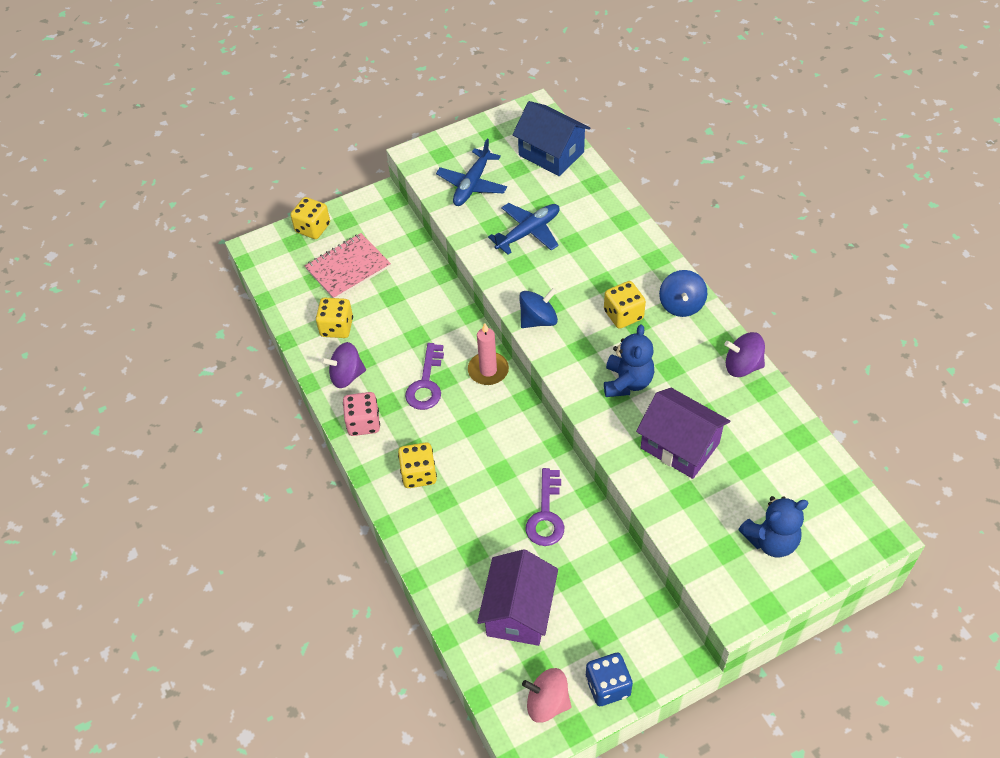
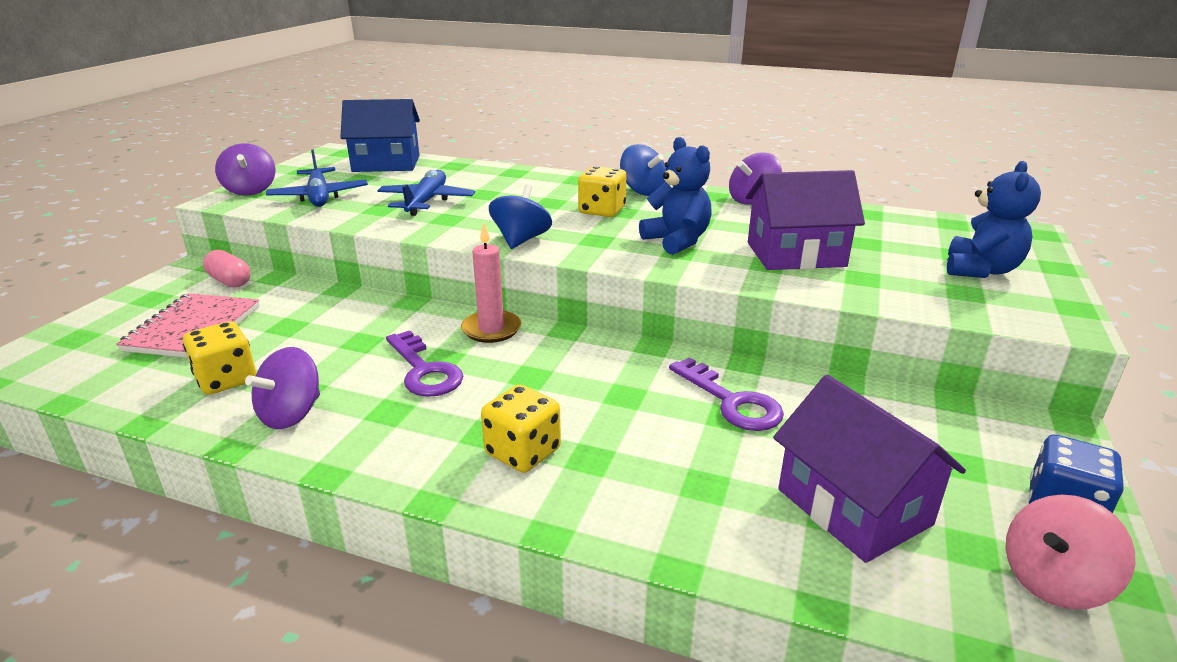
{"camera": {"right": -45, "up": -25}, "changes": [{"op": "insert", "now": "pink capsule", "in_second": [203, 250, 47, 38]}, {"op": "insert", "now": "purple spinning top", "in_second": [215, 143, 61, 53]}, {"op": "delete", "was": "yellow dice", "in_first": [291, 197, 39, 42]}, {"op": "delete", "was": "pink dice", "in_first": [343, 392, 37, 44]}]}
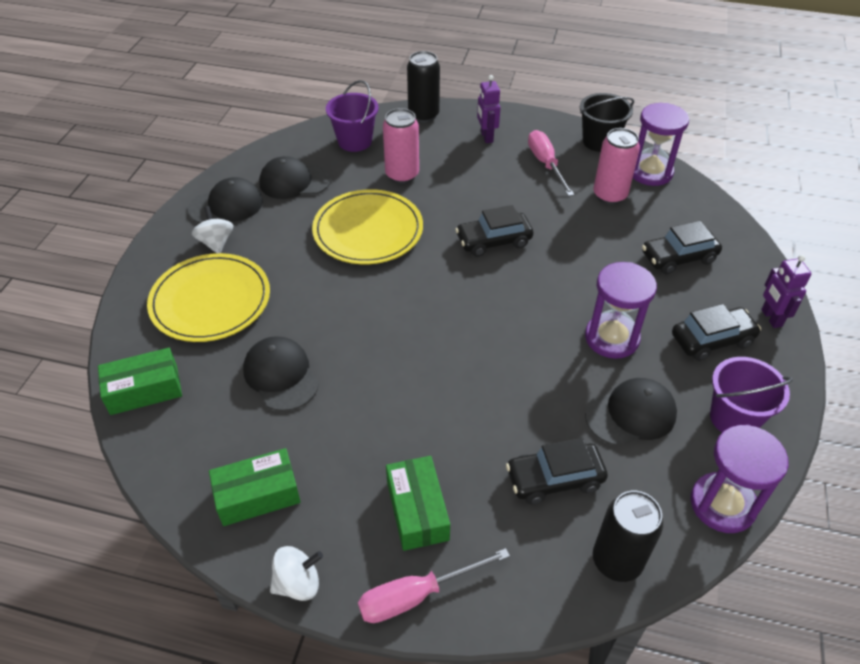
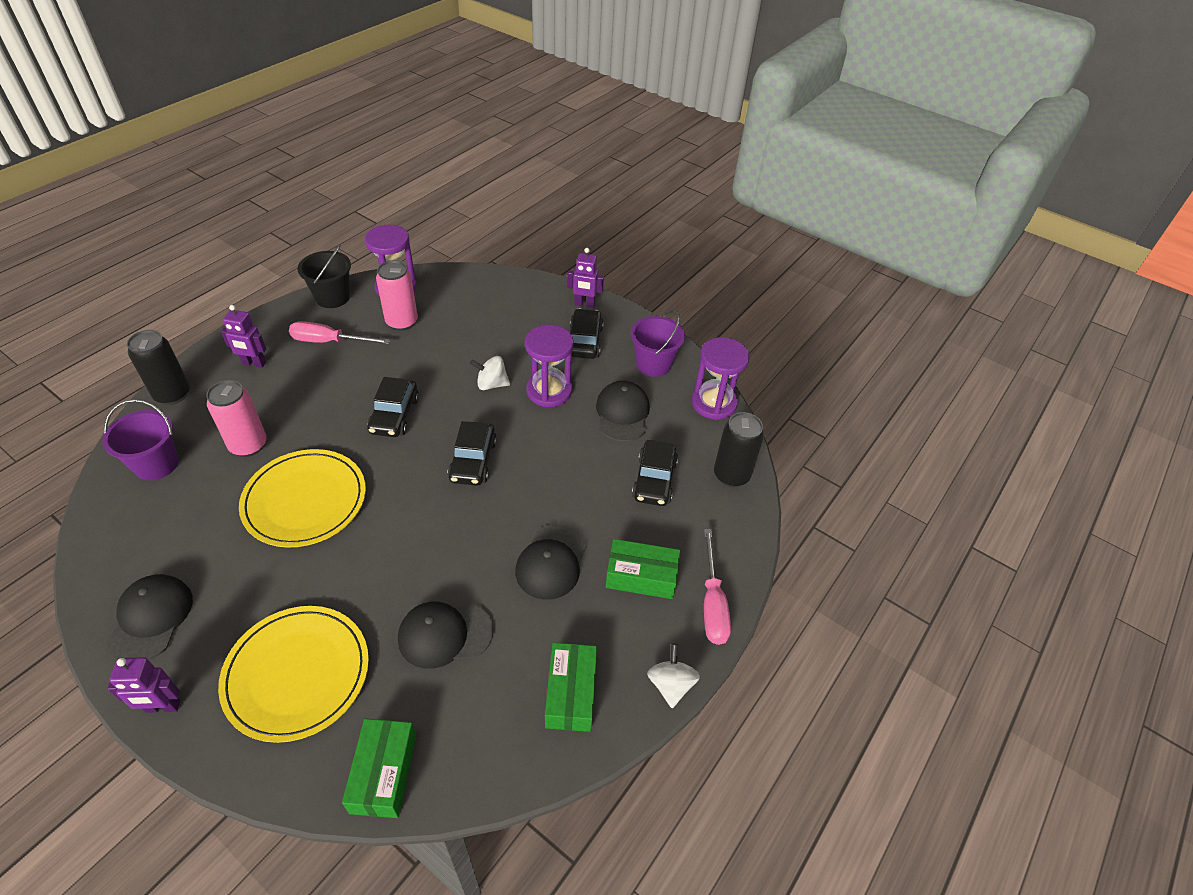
{"camera": {"right": -70, "up": 0}, "changes": [{"op": "insert", "now": "purple robot", "in_second": [107, 657, 74, 56]}, {"op": "move", "was": "black car", "in_first": [642, 221, 80, 53], "in_second": [447, 421, 50, 65]}, {"op": "move", "was": "white spinning top", "in_first": [192, 206, 42, 47], "in_second": [470, 356, 40, 34]}, {"op": "move", "was": "black cap", "in_first": [259, 156, 72, 43], "in_second": [515, 524, 71, 76]}]}
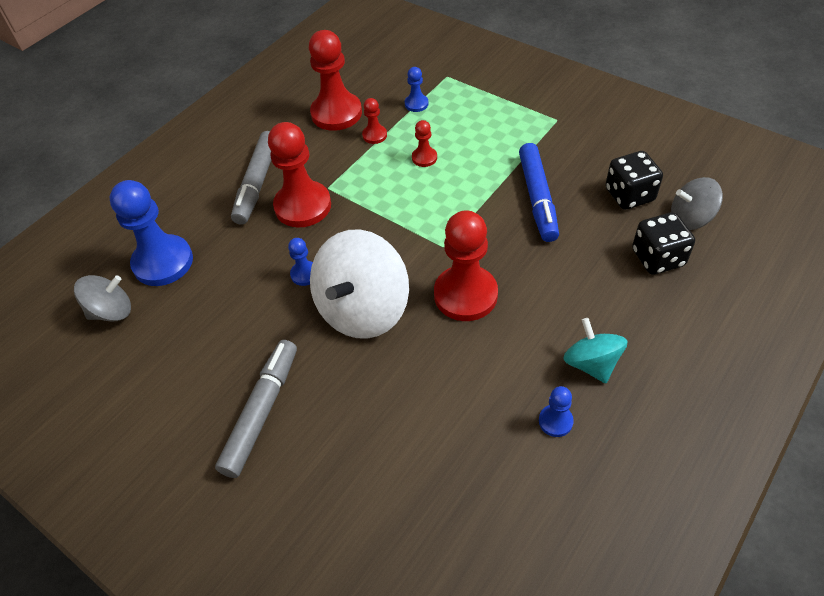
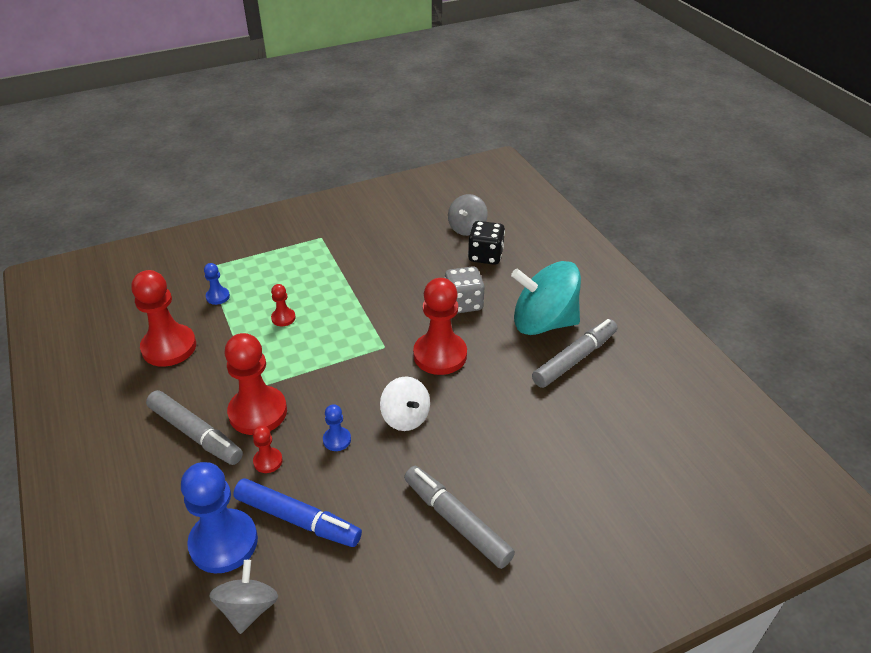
{"camera": {"right": -65, "up": -10}, "changes": [{"op": "move", "was": "blue marker", "in_first": [519, 143, 40, 99], "in_second": [233, 478, 129, 69]}, {"op": "move", "was": "red pawn", "in_first": [362, 98, 25, 46], "in_second": [253, 426, 30, 47]}, {"op": "resize", "was": "white spinning top", "in_first": [310, 229, 99, 110], "in_second": [380, 376, 50, 55], "ratio": 0.56}, {"op": "insert", "now": "grey dice", "in_second": [444, 266, 41, 47]}, {"op": "resize", "was": "turquoise spinning top", "in_first": [563, 318, 65, 65], "in_second": [511, 261, 70, 74], "ratio": 1.79}, {"op": "replace", "was": "blue pawn", "now": "grey marker", "in_first": [539, 386, 35, 51], "in_second": [532, 319, 85, 69]}, {"op": "delete", "was": "black dice", "in_first": [606, 151, 57, 59]}]}
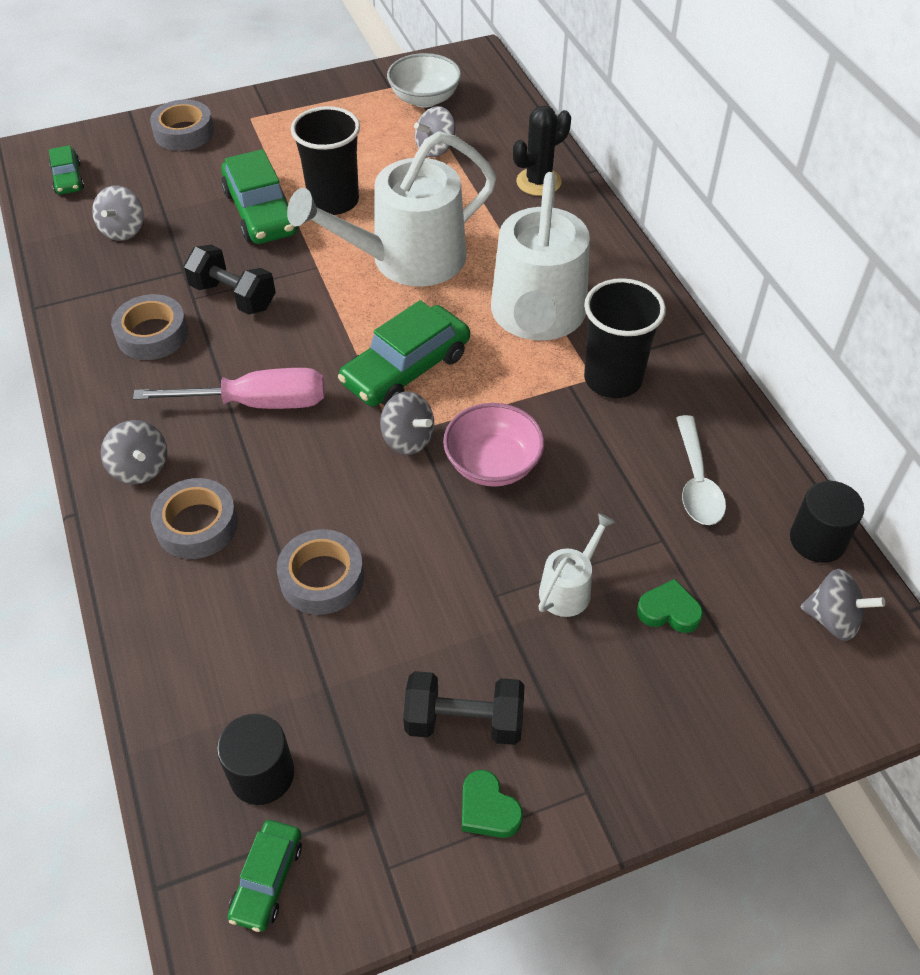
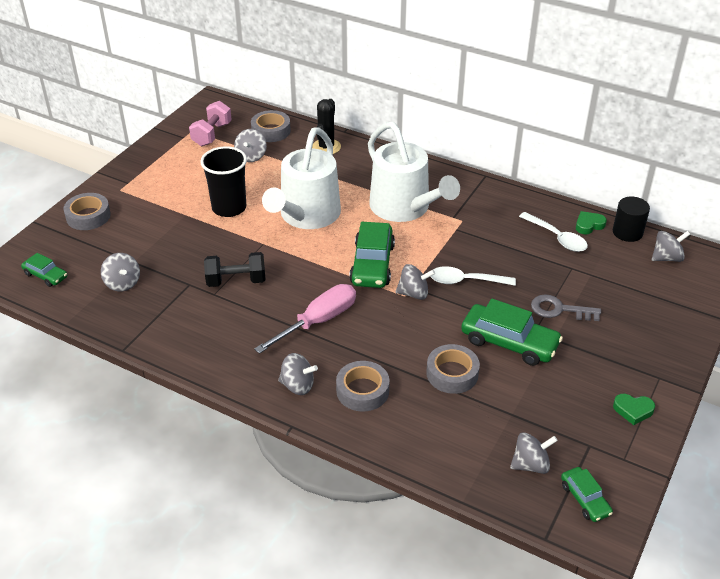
{"camera": {"right": -40, "up": -10}, "changes": [{"op": "replace", "was": "white bowl", "now": "pink dumbbell", "in_first": [387, 53, 74, 55], "in_second": [189, 101, 43, 45]}, {"op": "move", "was": "grey tape", "in_first": [111, 294, 77, 66], "in_second": [251, 110, 40, 32]}, {"op": "replace", "was": "pink bowl", "now": "white spoon", "in_first": [443, 403, 102, 84], "in_second": [430, 266, 86, 20]}, {"op": "move", "was": "green car", "in_first": [221, 149, 77, 95], "in_second": [461, 299, 102, 67]}, {"op": "replace", "was": "black cylinder", "now": "grey spinning top", "in_first": [217, 714, 77, 91], "in_second": [510, 432, 48, 42]}, {"op": "replace", "was": "white watering can", "now": "grey key", "in_first": [538, 513, 77, 104], "in_second": [531, 295, 70, 26]}, {"op": "move", "was": "green heart", "in_first": [637, 579, 66, 54], "in_second": [576, 211, 31, 23]}, {"op": "delete", "was": "black dumbbell", "in_first": [403, 671, 122, 74]}, {"op": "delete", "was": "black cup", "in_first": [584, 278, 82, 120]}]}
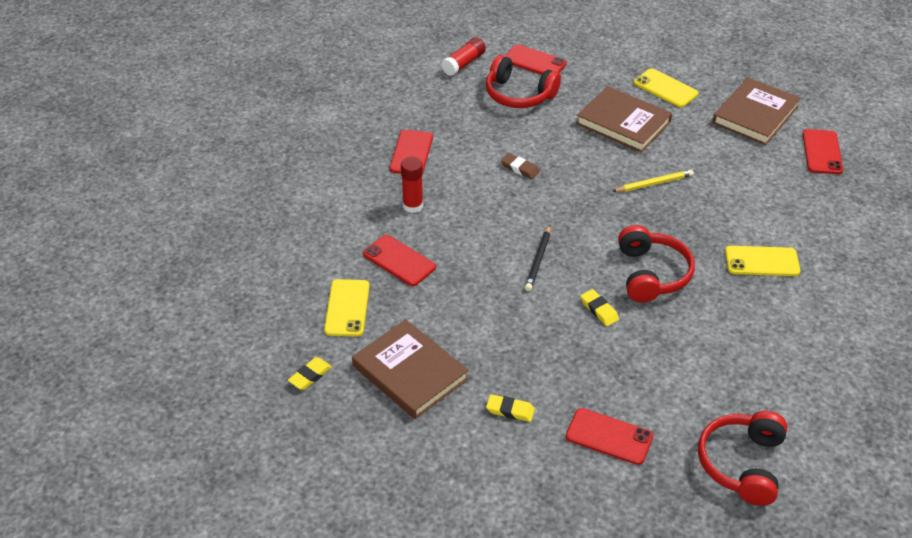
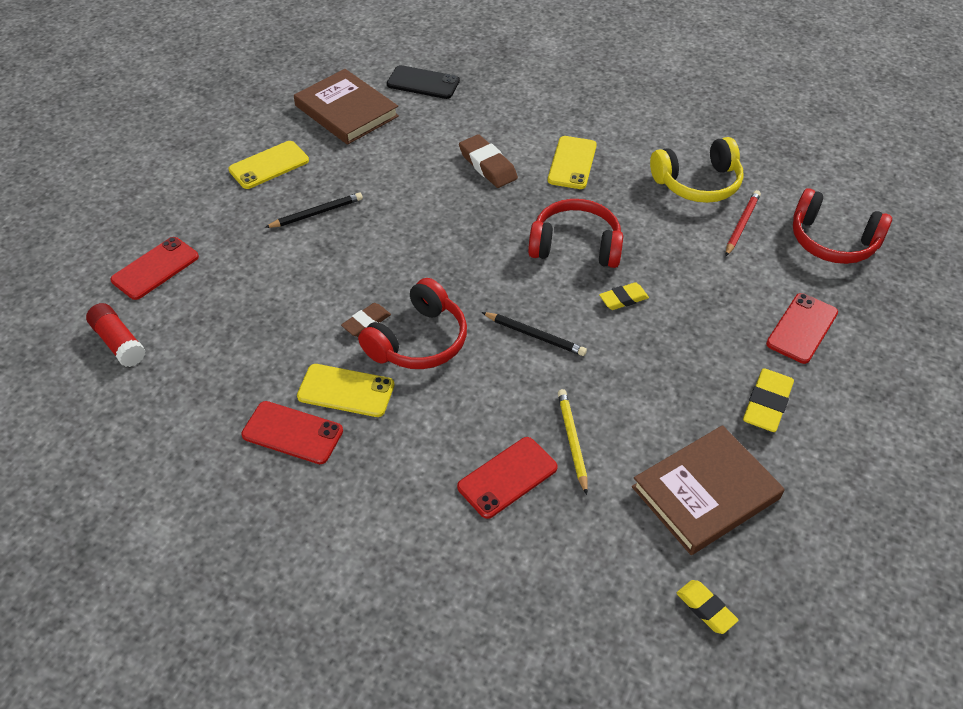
{"camera": {"right": -80, "up": 5}, "changes": [{"op": "replace", "was": "brown book", "now": "black pencil", "in_first": [576, 86, 96, 67], "in_second": [264, 193, 99, 35]}, {"op": "move", "was": "yellow phone", "in_first": [324, 279, 46, 58], "in_second": [297, 364, 97, 53]}, {"op": "move", "was": "red headphones", "in_first": [486, 55, 75, 53], "in_second": [358, 278, 109, 91]}, {"op": "recolor", "was": "red phone", "now": "black phone", "in_first": [803, 129, 40, 45], "in_second": [387, 65, 73, 34]}, {"op": "insert", "now": "brown eraser", "in_second": [459, 134, 59, 54]}, {"op": "move", "was": "yellow pencil", "in_first": [613, 170, 81, 22], "in_second": [558, 389, 30, 106]}, {"op": "insert", "now": "yellow headphones", "in_second": [650, 137, 94, 66]}, {"op": "insert", "now": "red pencil", "in_second": [725, 190, 36, 66]}, {"op": "resize", "was": "yellow eraser", "in_first": [486, 394, 49, 28], "in_second": [743, 368, 51, 64], "ratio": 1.57}, {"op": "delete", "was": "red glue stick", "in_first": [401, 157, 22, 56]}]}
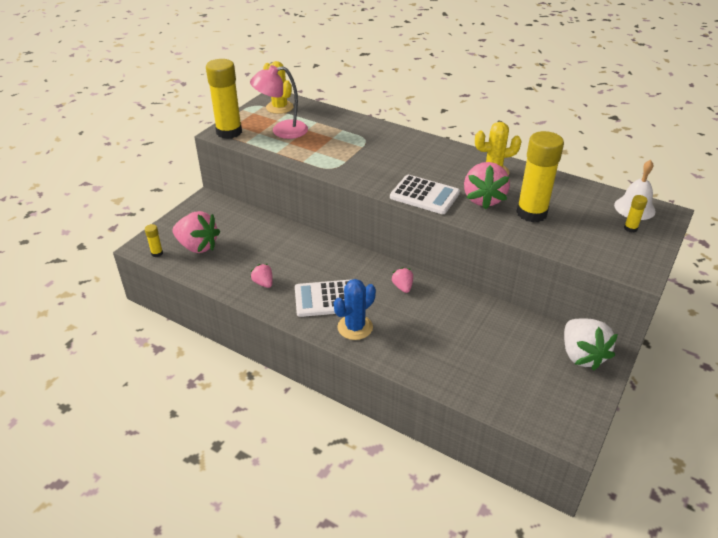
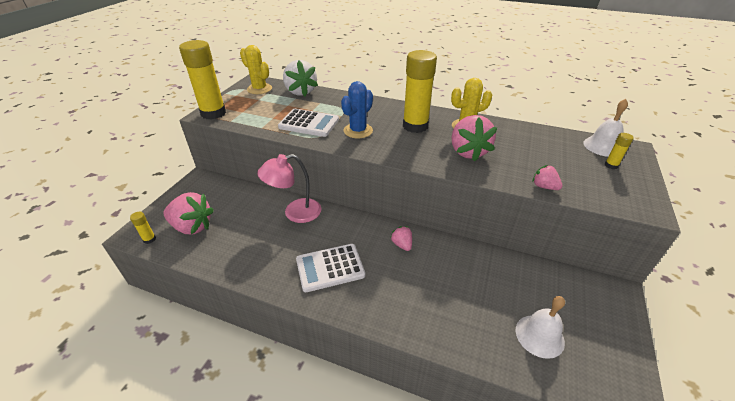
{"camera": {"right": -10, "up": 0}, "changes": [{"op": "move", "was": "pink lamp", "in_first": [250, 65, 58, 74], "in_second": [257, 154, 65, 69]}, {"op": "move", "was": "white calculator", "in_first": [390, 175, 70, 39], "in_second": [278, 109, 61, 28]}, {"op": "move", "was": "white strawberry", "in_first": [564, 318, 54, 53], "in_second": [283, 60, 35, 36]}, {"op": "move", "was": "blue cactus", "in_first": [334, 279, 42, 61], "in_second": [341, 81, 32, 57]}, {"op": "move", "was": "yellow glue stick", "in_first": [516, 131, 48, 91], "in_second": [403, 50, 34, 83]}, {"op": "insert", "now": "white bell", "in_second": [516, 296, 49, 63]}, {"op": "move", "was": "pink strawberry", "in_first": [250, 264, 23, 24], "in_second": [533, 165, 30, 25]}]}
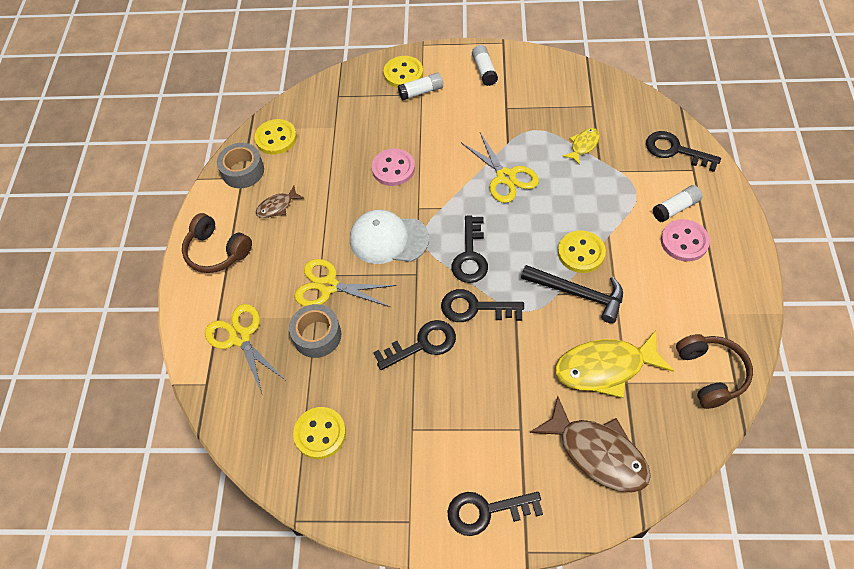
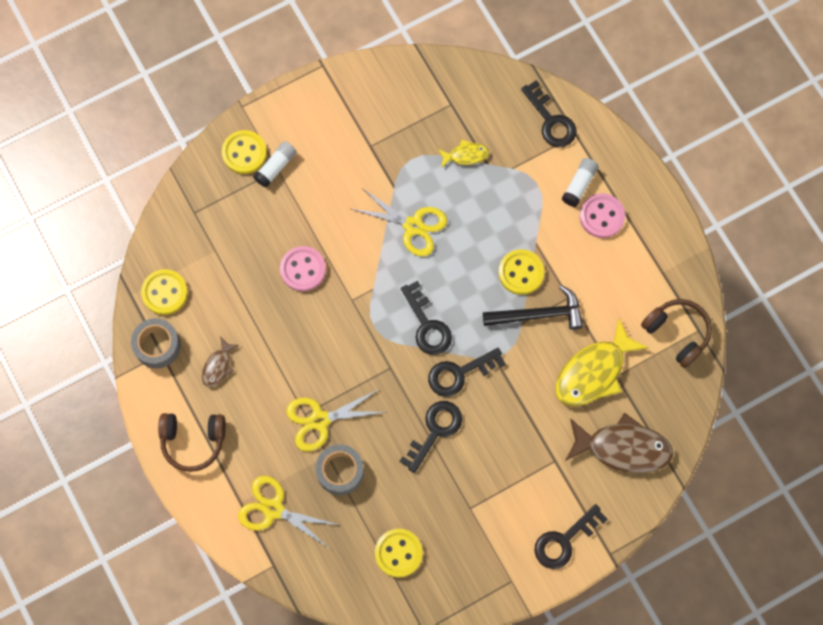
{"camera": {"right": -35, "up": 15}, "changes": [{"op": "rotate", "was": "yellow fish", "in_first": [562, 128, 38, 37], "in_second": [438, 140, 51, 28], "clockwise": 75}, {"op": "rotate", "was": "black key", "in_first": [646, 131, 75, 41], "in_second": [521, 80, 56, 67], "clockwise": -120}, {"op": "delete", "was": "white cap", "in_first": [350, 210, 79, 54]}, {"op": "delete", "was": "white glue stick", "in_first": [472, 45, 26, 41]}]}
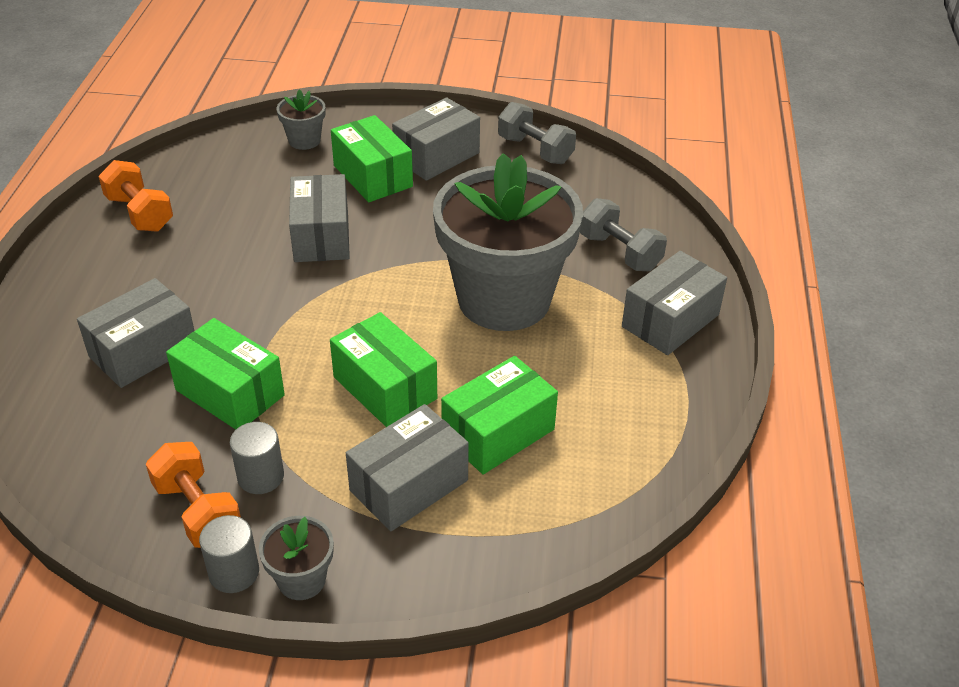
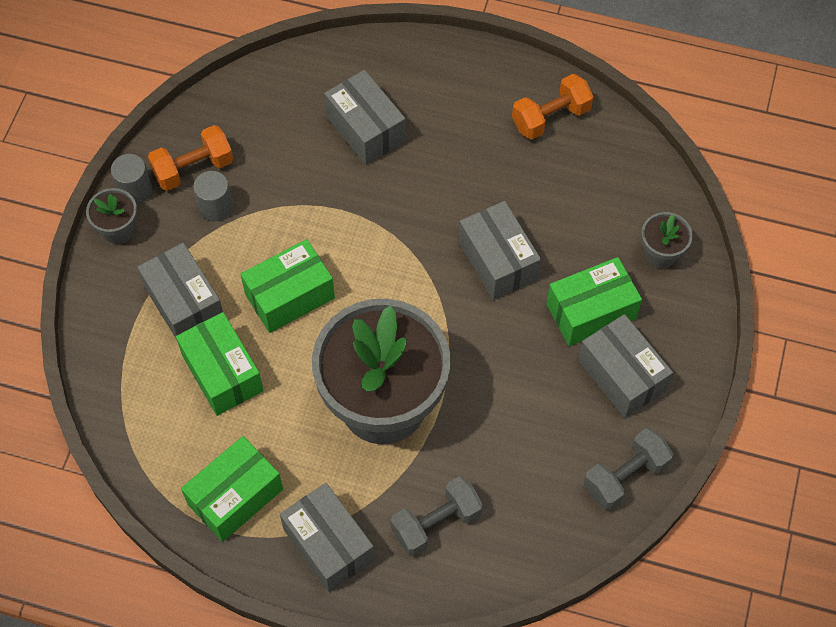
{"camera": {"right": 100, "up": 20}, "changes": [{"op": "move", "was": "green box", "in_first": [166, 318, 119, 112], "in_second": [181, 436, 102, 106]}, {"op": "rotate", "was": "grey box", "in_first": [289, 174, 61, 88], "in_second": [459, 201, 82, 99], "clockwise": 60}]}
